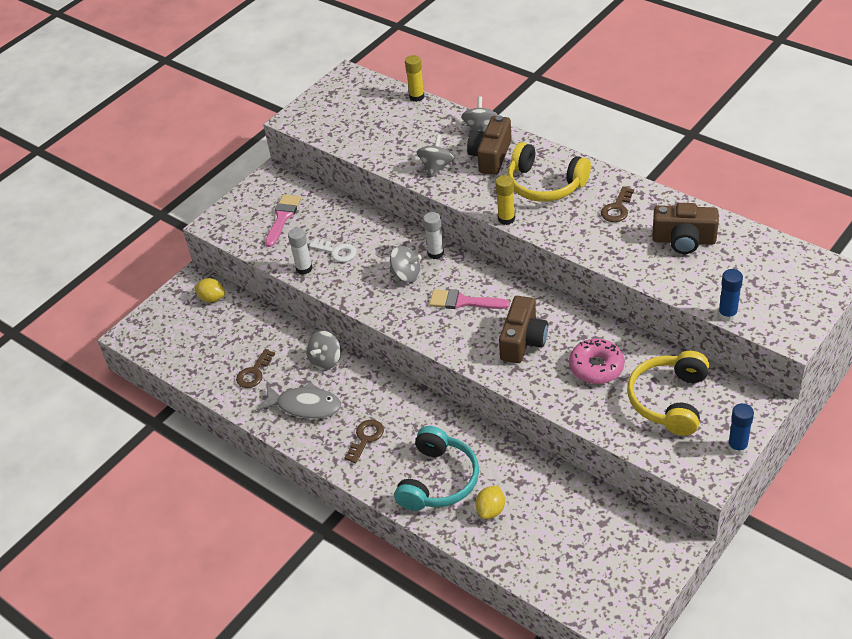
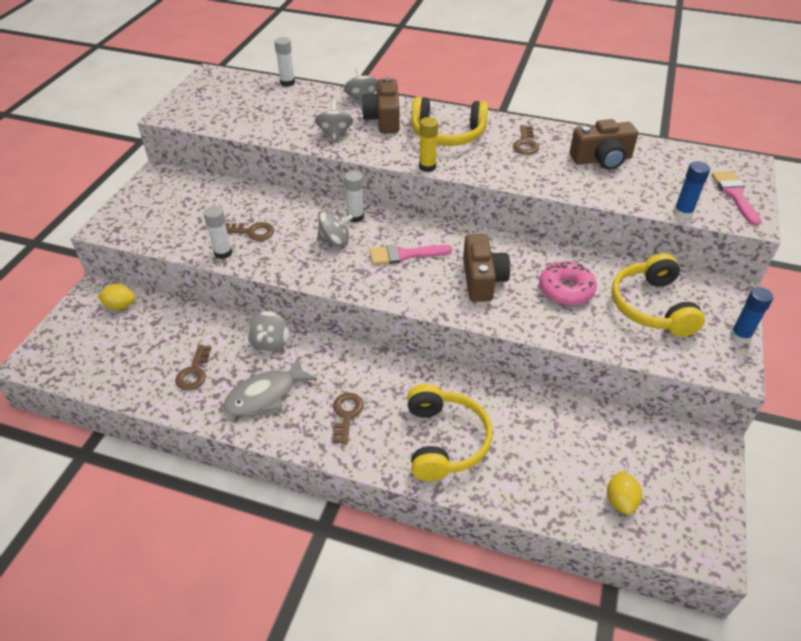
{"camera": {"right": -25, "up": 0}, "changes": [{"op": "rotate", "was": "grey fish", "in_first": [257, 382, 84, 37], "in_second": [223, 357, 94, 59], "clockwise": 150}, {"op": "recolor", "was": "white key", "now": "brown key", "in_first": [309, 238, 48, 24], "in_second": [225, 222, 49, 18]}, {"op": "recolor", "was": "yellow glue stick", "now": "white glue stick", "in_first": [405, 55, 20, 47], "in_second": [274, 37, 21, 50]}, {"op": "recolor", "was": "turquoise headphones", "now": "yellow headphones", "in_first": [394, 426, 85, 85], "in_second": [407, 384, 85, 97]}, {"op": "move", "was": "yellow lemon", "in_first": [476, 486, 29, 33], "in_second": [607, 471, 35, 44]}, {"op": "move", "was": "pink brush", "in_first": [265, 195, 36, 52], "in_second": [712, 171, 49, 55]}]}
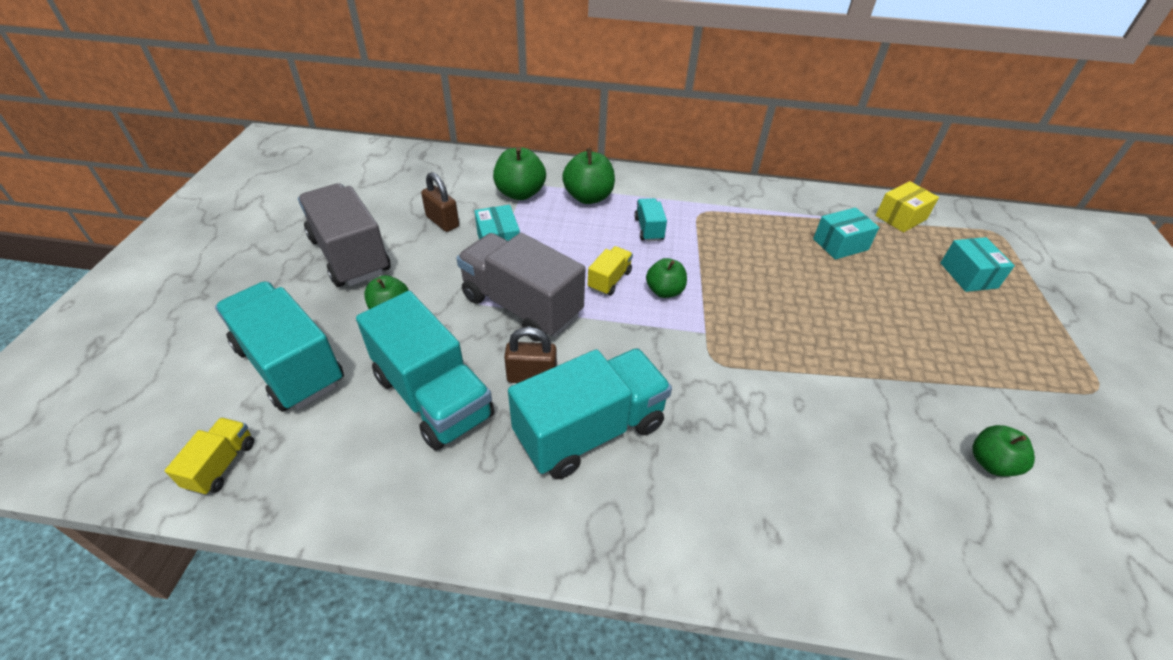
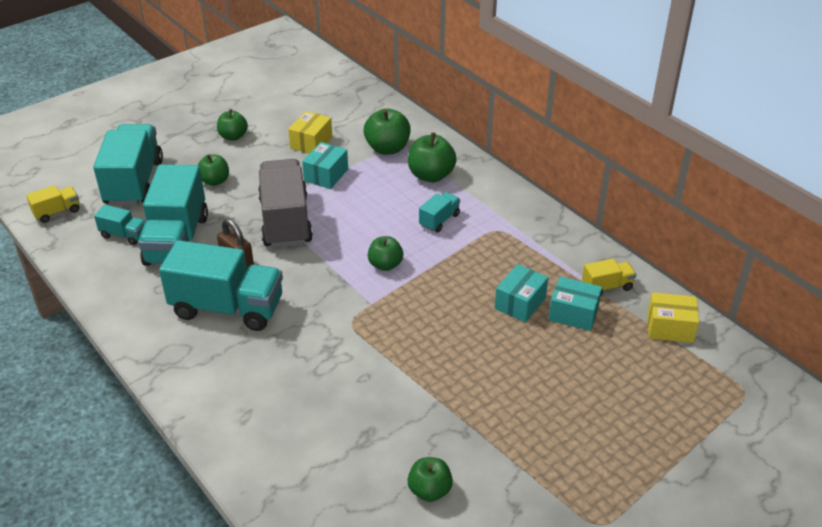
{"camera": {"right": 45, "up": -5}, "changes": [{"op": "insert", "now": "turquoise truck", "in_second": [94, 205, 52, 40]}, {"op": "replace", "was": "grey truck", "now": "green apple", "in_first": [298, 183, 93, 104], "in_second": [217, 109, 31, 32]}, {"op": "replace", "was": "brown padlock", "now": "yellow box", "in_first": [421, 172, 38, 60], "in_second": [288, 111, 44, 43]}, {"op": "move", "was": "turquoise box", "in_first": [940, 237, 75, 55], "in_second": [495, 264, 53, 58]}, {"op": "move", "was": "yellow truck", "in_first": [588, 246, 45, 50], "in_second": [582, 258, 54, 37]}]}
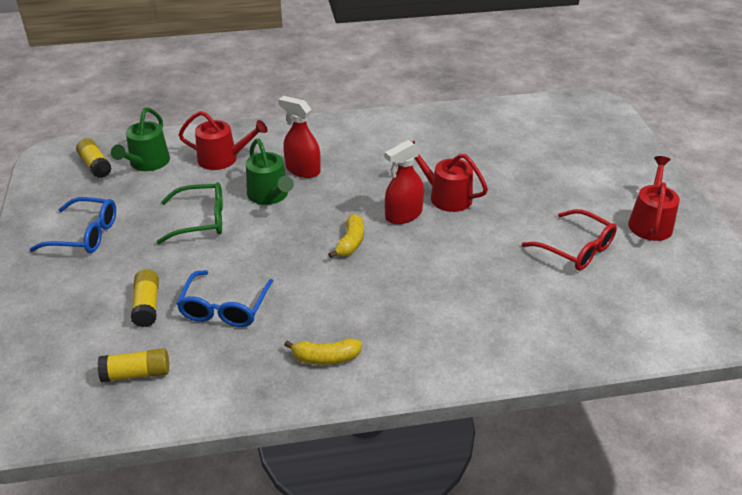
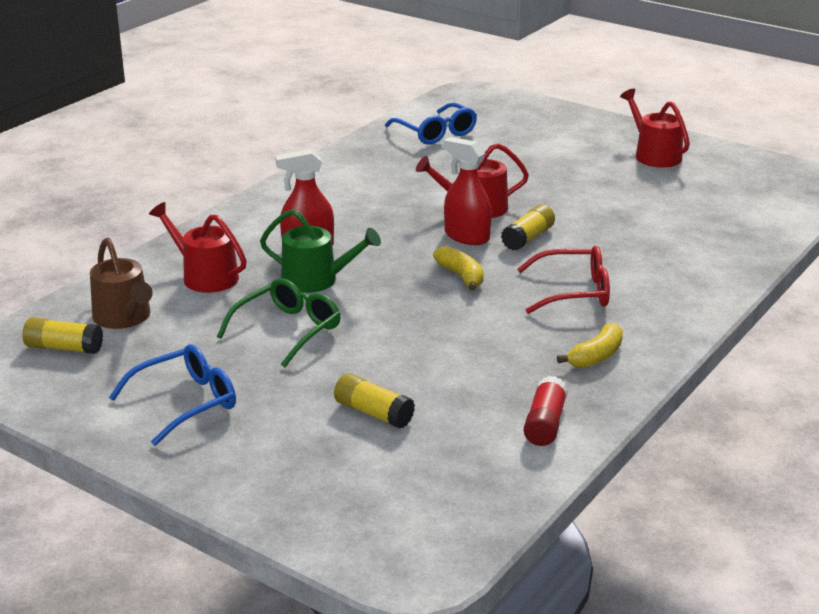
{"camera": {"right": -45, "up": -10}, "changes": [{"op": "recolor", "was": "green watering can", "now": "brown watering can", "in_first": [111, 108, 59, 63], "in_second": [90, 238, 63, 91]}, {"op": "rotate", "was": "red watering can", "in_first": [178, 111, 90, 59], "in_second": [149, 202, 98, 91], "clockwise": -105}, {"op": "move", "was": "blue glasses", "in_first": [176, 270, 97, 57], "in_second": [385, 103, 92, 42]}, {"op": "rotate", "was": "red spray bottle", "in_first": [385, 140, 39, 84], "in_second": [443, 137, 49, 108], "clockwise": 120}, {"op": "move", "was": "yellow glue stick", "in_first": [98, 348, 71, 34], "in_second": [501, 204, 54, 47]}, {"op": "move", "was": "red glasses", "in_first": [522, 209, 95, 62], "in_second": [517, 246, 93, 68]}, {"op": "insert", "now": "red glue stick", "in_second": [524, 376, 44, 70]}]}
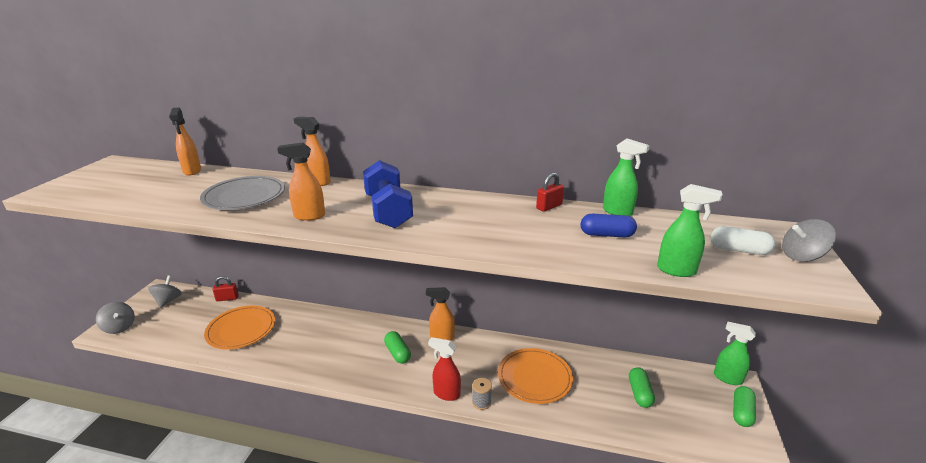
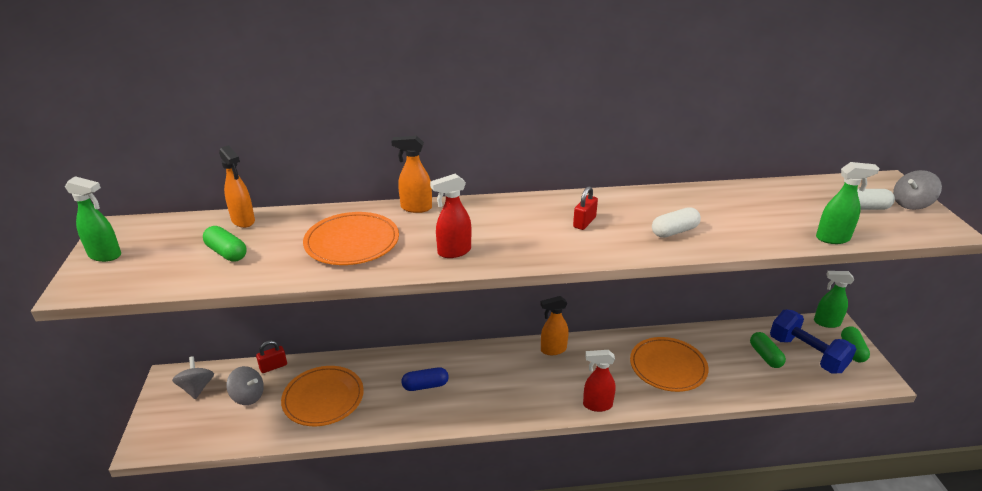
{"camera": {"right": -20, "up": 5}, "changes": [{"op": "move", "was": "green spray bottle", "in_first": [603, 138, 47, 78], "in_second": [65, 176, 56, 86]}, {"op": "move", "was": "green capsule", "in_first": [384, 331, 27, 33], "in_second": [203, 226, 44, 36]}, {"op": "move", "was": "grey spinning top", "in_first": [96, 302, 39, 32], "in_second": [226, 366, 38, 39]}, {"op": "recolor", "was": "grey plate", "now": "orange plate", "in_first": [200, 176, 85, 34], "in_second": [303, 212, 96, 53]}, {"op": "move", "was": "blue capsule", "in_first": [581, 214, 56, 24], "in_second": [402, 367, 47, 24]}, {"op": "recolor", "was": "orange spray bottle", "now": "red spray bottle", "in_first": [277, 142, 48, 79], "in_second": [430, 174, 41, 84]}, {"op": "move", "was": "red padlock", "in_first": [536, 173, 28, 39], "in_second": [573, 186, 25, 44]}, {"op": "insert", "now": "white capsule", "in_second": [652, 207, 49, 31]}, {"op": "move", "was": "blue dumbbell", "in_first": [363, 160, 50, 68], "in_second": [770, 309, 86, 65]}, {"op": "delete", "was": "grey spool", "in_first": [472, 378, 20, 32]}]}
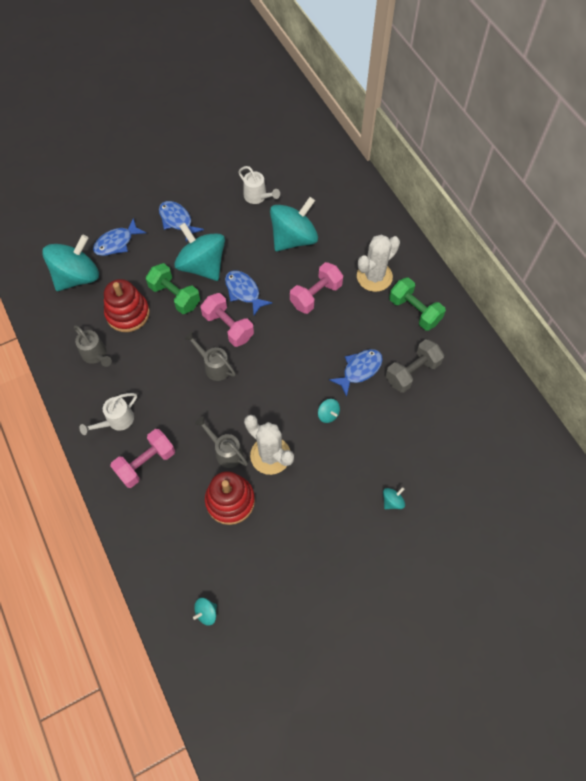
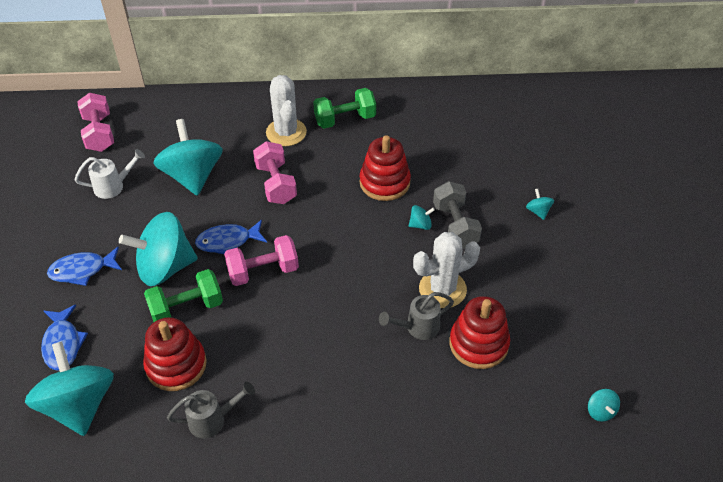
{"camera": {"right": -65, "up": -15}, "changes": [{"op": "move", "was": "pink dumbbell", "in_first": [110, 429, 65, 59], "in_second": [77, 93, 37, 59]}, {"op": "replace", "was": "blue fish", "now": "red stacking toy", "in_first": [329, 349, 54, 48], "in_second": [360, 135, 51, 66]}, {"op": "move", "was": "grey dumbbell", "in_first": [386, 339, 58, 54], "in_second": [433, 181, 49, 68]}, {"op": "delete", "was": "white watering can", "in_first": [79, 393, 58, 42]}, {"op": "delete", "was": "grey watering can", "in_first": [184, 332, 52, 49]}]}
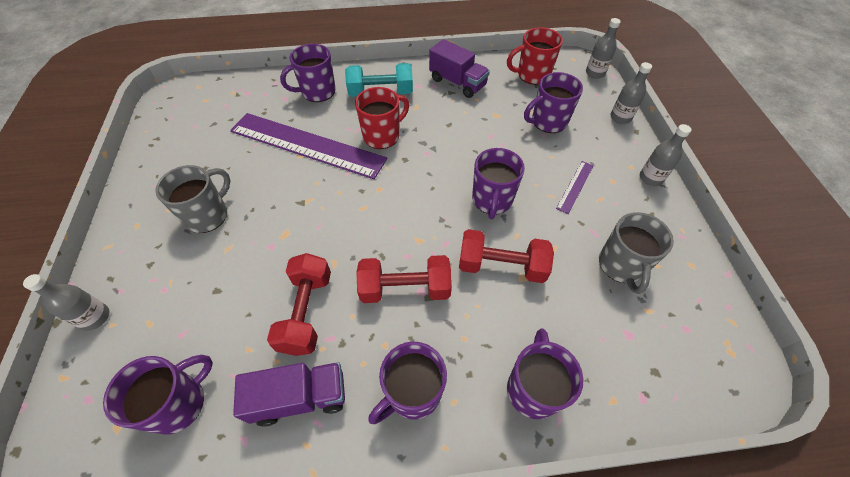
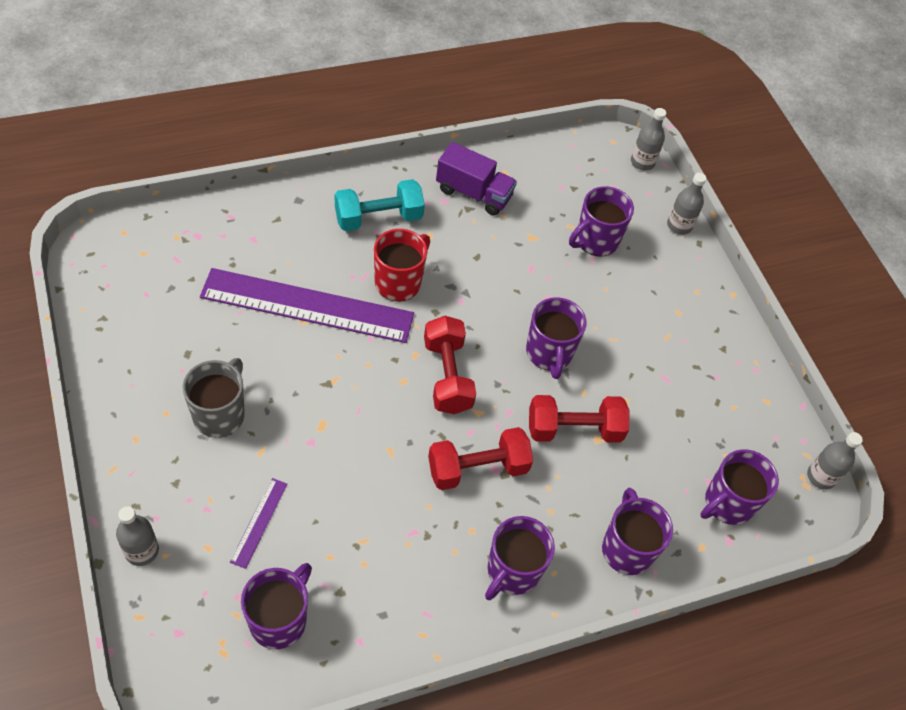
{"camera": {"right": -20, "up": 0}, "changes": [{"op": "move", "was": "purple ruler", "in_first": [556, 161, 37, 53], "in_second": [230, 478, 58, 91]}, {"op": "move", "was": "red dumbbell", "in_first": [267, 253, 64, 103], "in_second": [424, 316, 52, 98]}, {"op": "move", "was": "purple mug", "in_first": [280, 43, 56, 59], "in_second": [701, 449, 78, 76]}, {"op": "move", "was": "grey bottle", "in_first": [640, 124, 51, 62], "in_second": [807, 432, 56, 58]}, {"op": "delete", "was": "purple truck", "in_first": [233, 362, 112, 65]}, {"op": "delete", "was": "red mug", "in_first": [507, 27, 56, 58]}, {"op": "delete", "was": "grey mug", "in_first": [599, 212, 75, 82]}]}
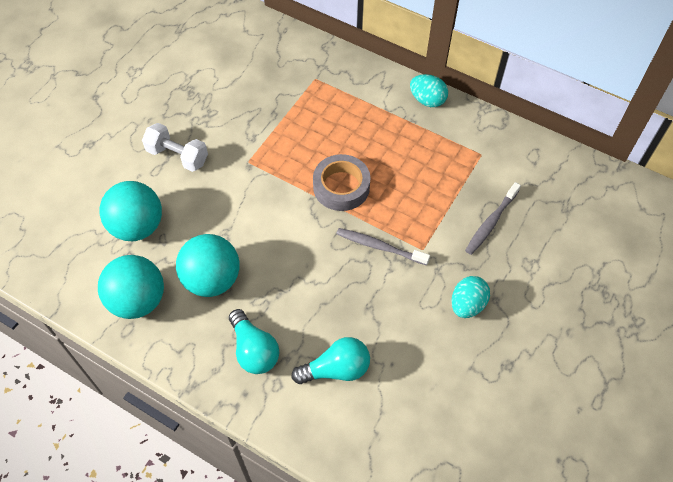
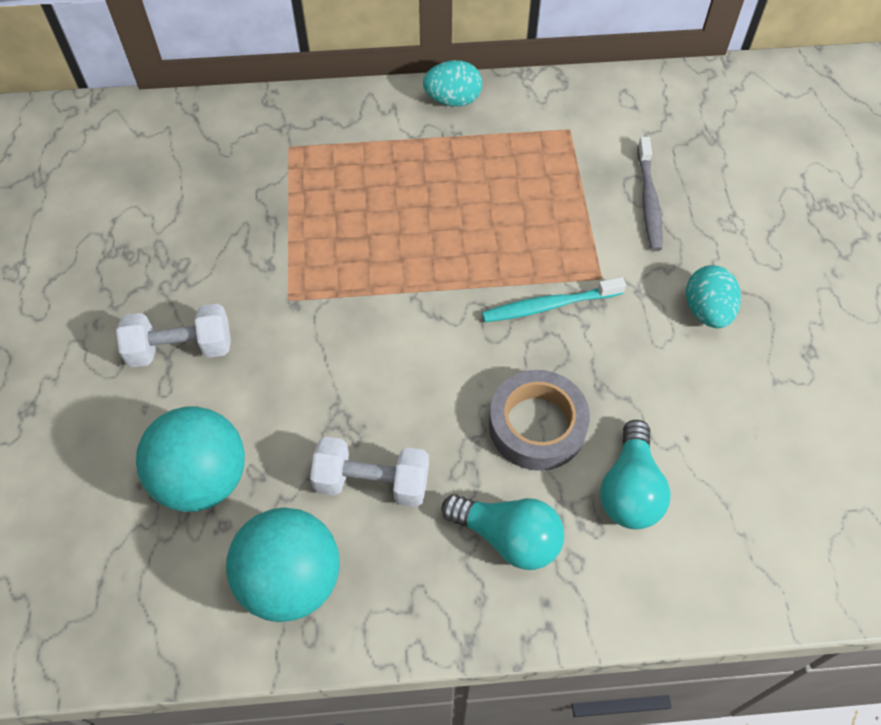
{"camera": {"right": -35, "up": 0}, "changes": [{"op": "replace", "was": "turquoise ball", "now": "white dumbbell", "in_first": [176, 234, 64, 63], "in_second": [310, 437, 119, 70]}, {"op": "recolor", "was": "grey toothbrush", "now": "turquoise toothbrush", "in_first": [336, 228, 94, 37], "in_second": [482, 277, 144, 45]}, {"op": "move", "was": "grey tape", "in_first": [313, 154, 58, 57], "in_second": [489, 370, 101, 101]}, {"op": "rotate", "was": "turquoise light bulb", "in_first": [292, 337, 78, 47], "in_second": [600, 420, 70, 109], "clockwise": 150}]}
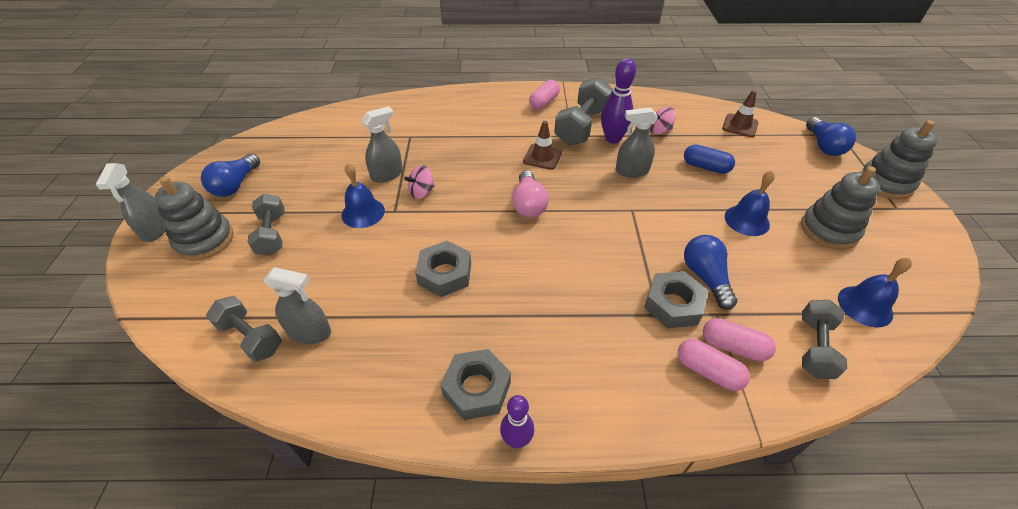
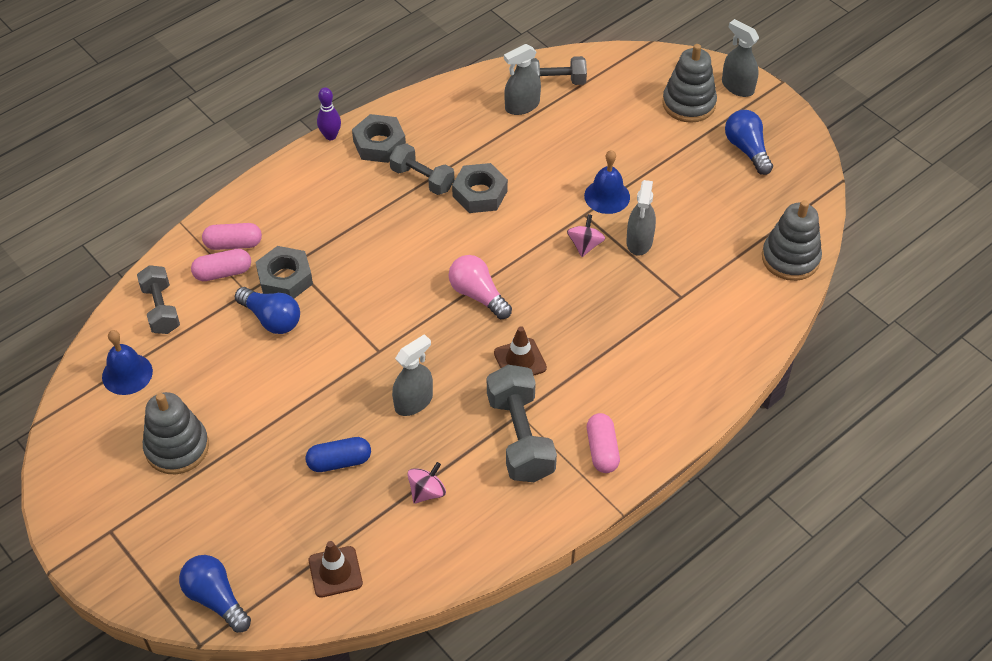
{"camera": {"right": 140, "up": 5}, "changes": [{"op": "move", "was": "grey dumbbell", "in_first": [247, 194, 38, 62], "in_second": [389, 143, 66, 52]}, {"op": "move", "was": "grey stacking toy", "in_first": [861, 120, 77, 80], "in_second": [762, 200, 60, 81]}, {"op": "delete", "was": "purple bowling pin", "in_first": [601, 58, 35, 86]}, {"op": "delete", "was": "blue bell", "in_first": [725, 171, 50, 65]}]}
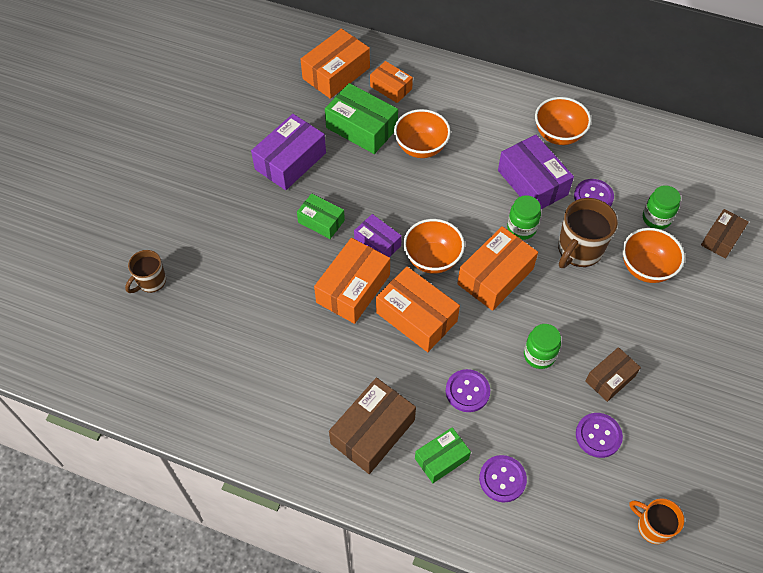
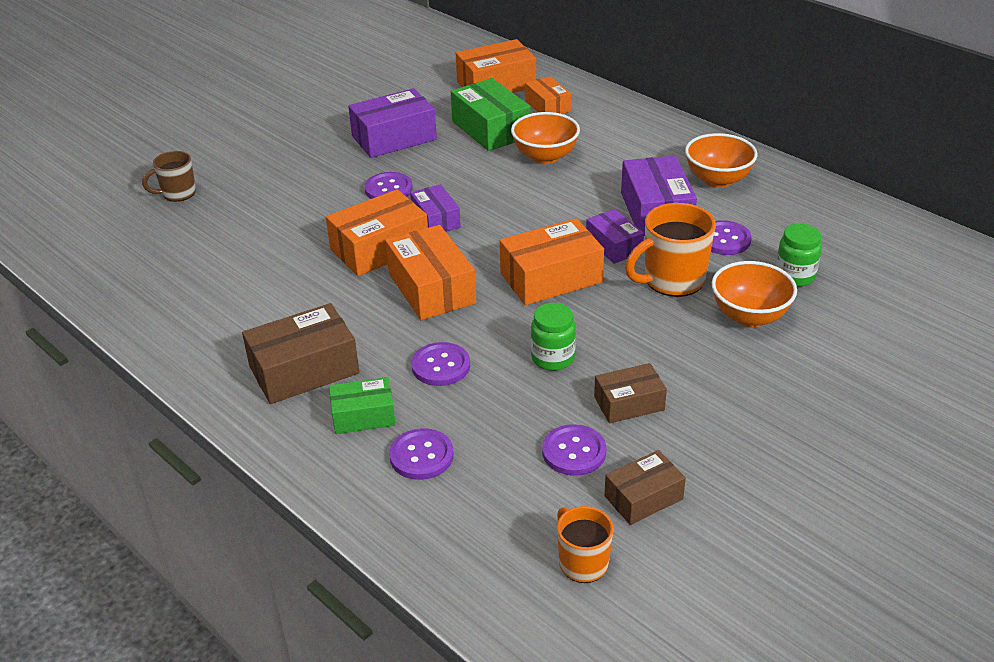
{"camera": {"right": 25, "up": -20}, "changes": [{"op": "replace", "was": "green box", "now": "purple button", "in_first": [297, 193, 48, 46], "in_second": [364, 172, 49, 27]}, {"op": "replace", "was": "green jar", "now": "purple box", "in_first": [507, 195, 34, 45], "in_second": [586, 209, 58, 55]}, {"op": "move", "was": "brown box", "in_first": [701, 209, 48, 50], "in_second": [604, 450, 82, 75]}, {"op": "recolor", "was": "brown mug", "now": "orange mug", "in_first": [558, 198, 60, 70], "in_second": [625, 203, 91, 94]}, {"op": "delete", "was": "orange bowl", "in_first": [403, 219, 62, 55]}]}
